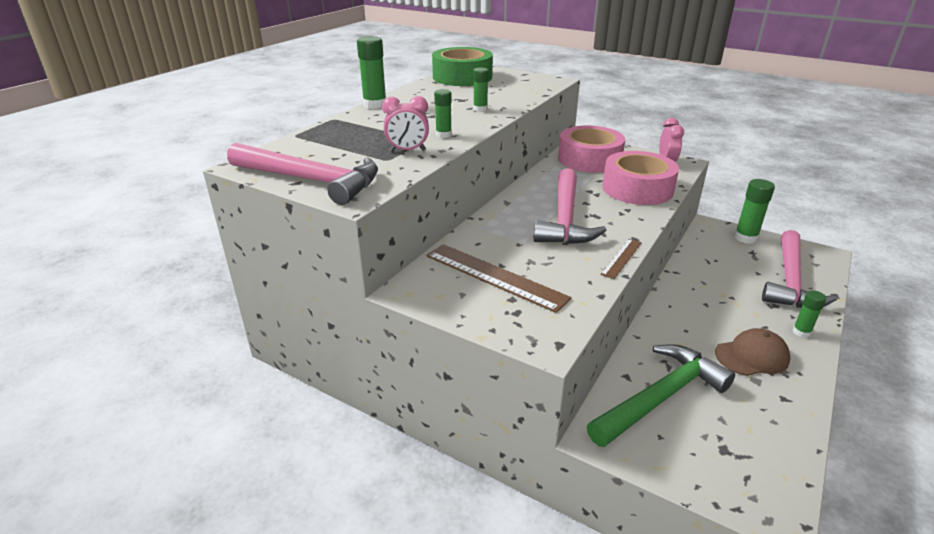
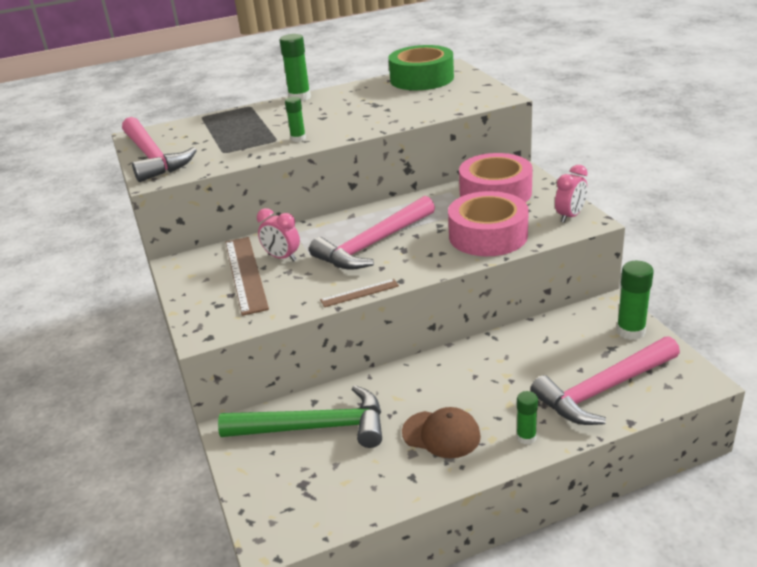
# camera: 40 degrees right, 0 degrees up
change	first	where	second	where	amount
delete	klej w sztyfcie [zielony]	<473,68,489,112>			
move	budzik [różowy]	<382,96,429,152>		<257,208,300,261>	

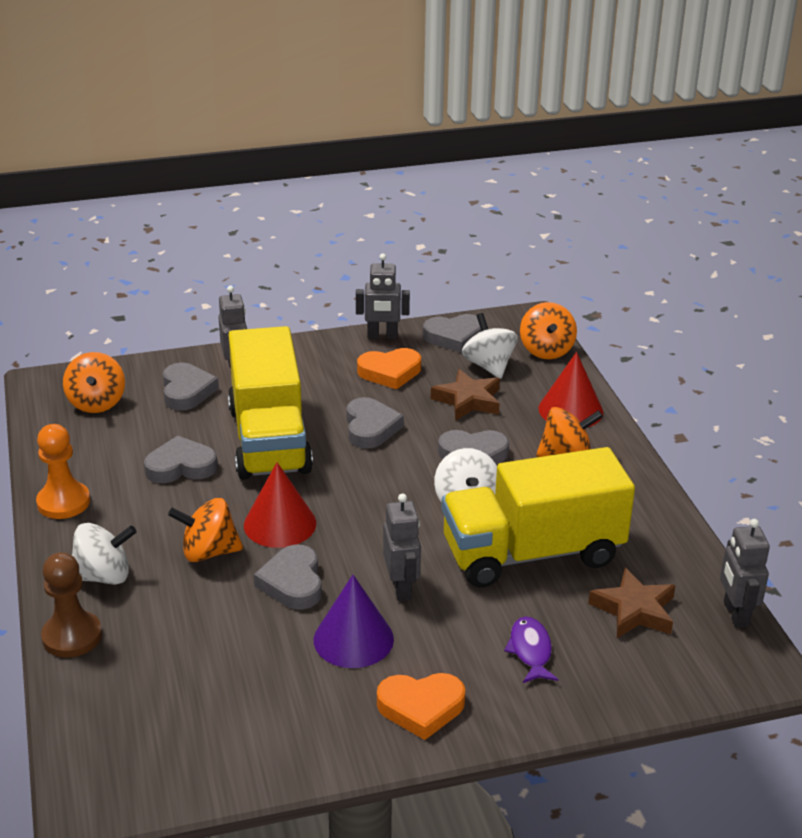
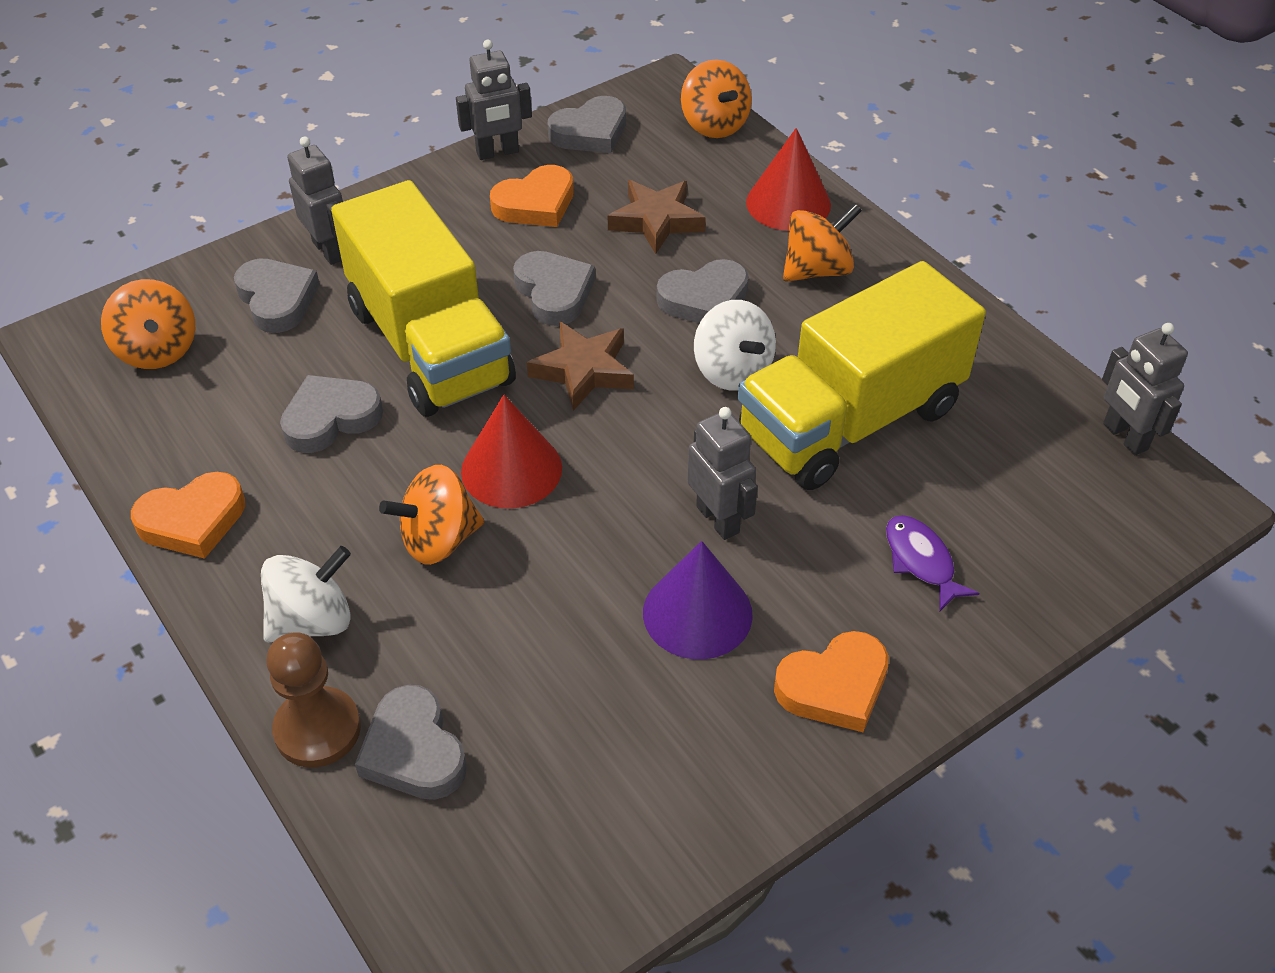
# camera: 20 degrees left, 15 degrees up
change	first	where	second	where	amount
delete	bączek [biały]	<462,313,518,379>			
move	serce [szary]	<254,545,322,610>		<355,685,467,800>	
move	gwiazda [brązowy]	<588,568,676,638>		<527,321,634,411>	
replace	pionek [pomarańczowy]	<36,424,90,519>	serce [pomarańczowy]	<131,472,245,559>	

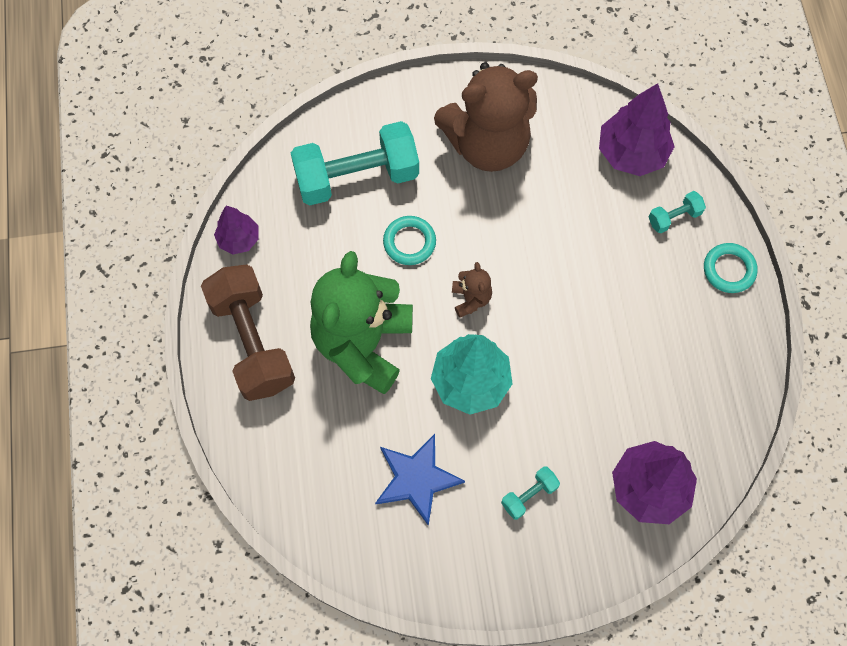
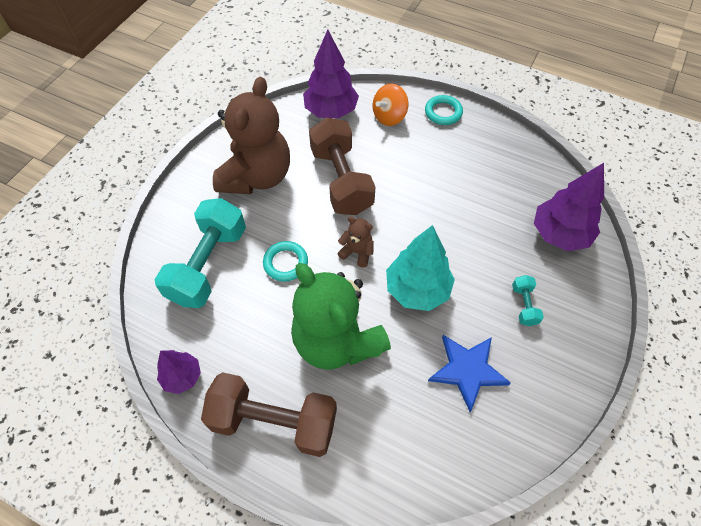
# camera: 55 degrees left, 10 degrees down
change	first	where	second	where	amount
insert			hantel [brązowy]	<309,117,375,215>	
replace	hantel [turkusowy]	<649,191,706,233>	bączek [pomarańczowy]	<373,84,408,126>	

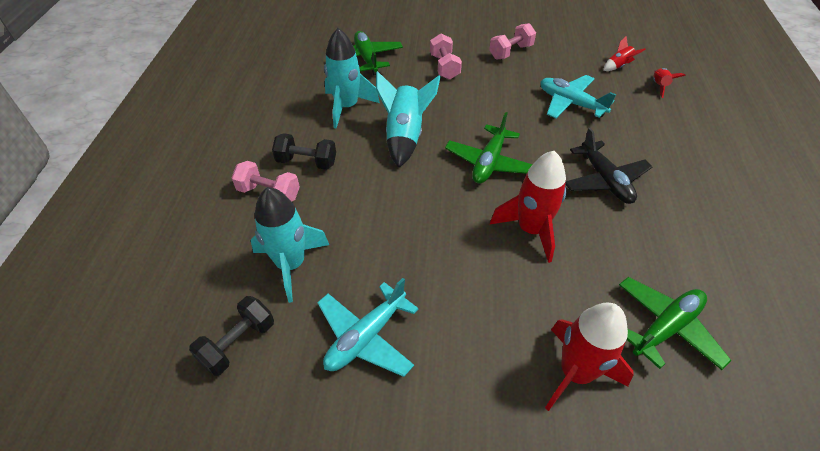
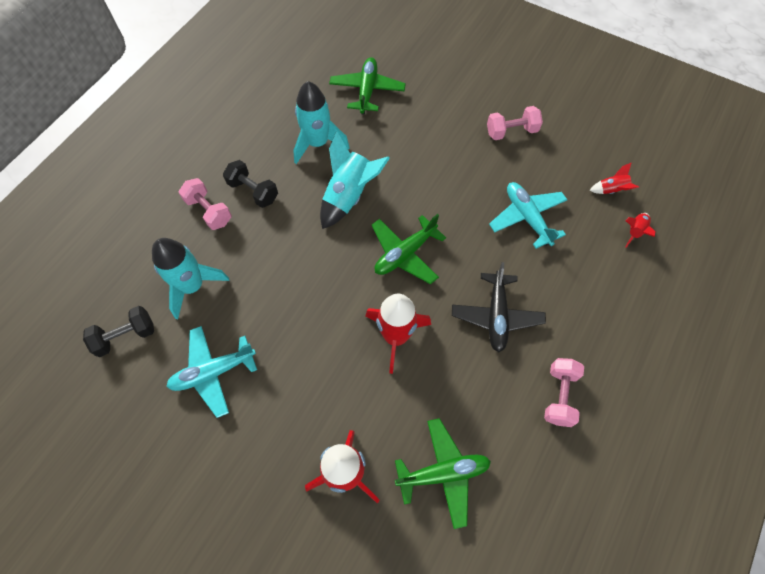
# camera: 25 degrees right, 15 degrees up
change	first	where	second	where	amount
move	hantel [różowy]	<430,34,462,80>		<544,358,584,427>	

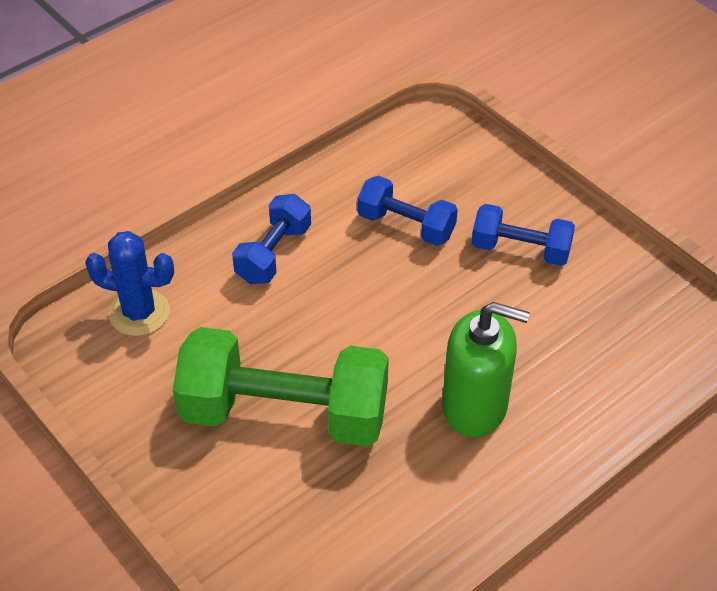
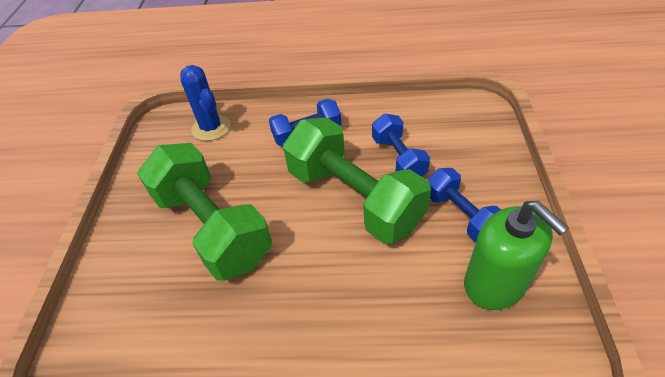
# camera: 45 degrees right, 0 degrees up
change	first	where	second	where	amount
insert			hantel [zielony]	<283,117,431,244>	
move	dozownik mydła [zielony]	<442,302,530,438>		<464,201,569,310>	

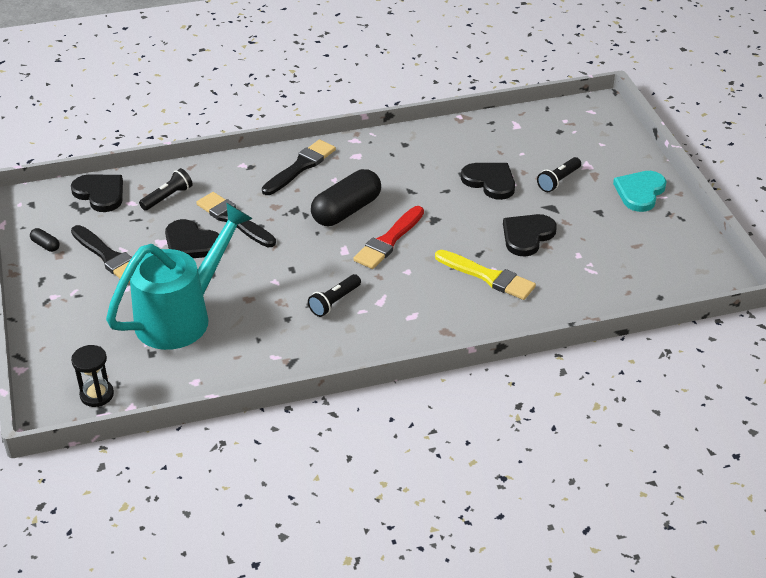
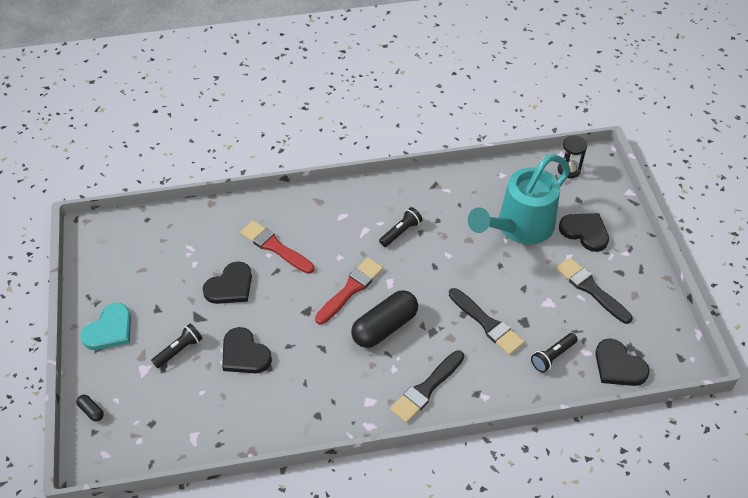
# camera: 175 degrees left, 10 degrees up
change	first	where	second	where	amount
move	kapsułka [czarny]	<30,228,60,252>		<76,395,104,422>	
move	serce [czarny]	<165,219,219,258>		<559,213,609,252>	
recolor	pędzel [żółty]	<435,250,536,300>	pędzel [czerwony]	<240,221,314,274>	

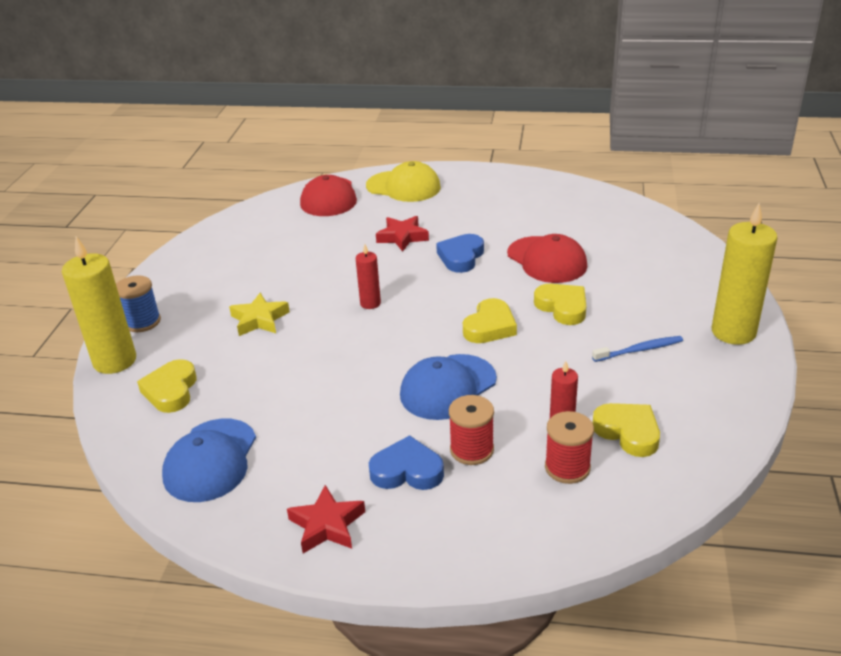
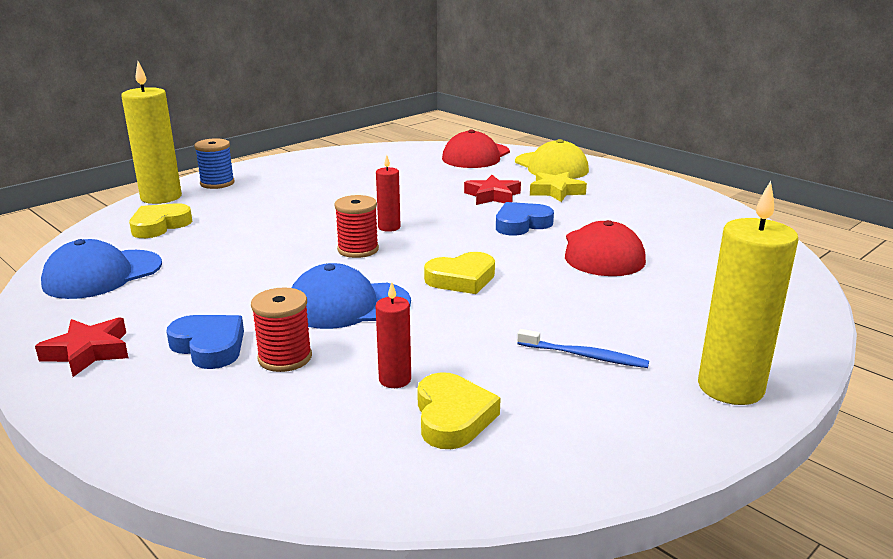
# camera: 35 degrees right, 10 degrees down
change	first	where	second	where	amount
delete	serce [żółty]	<534,284,586,325>			
move	gwiazda [żółty]	<229,293,290,336>		<530,172,587,202>	
move	szpulka [czerwony]	<545,411,594,484>		<334,195,379,258>	

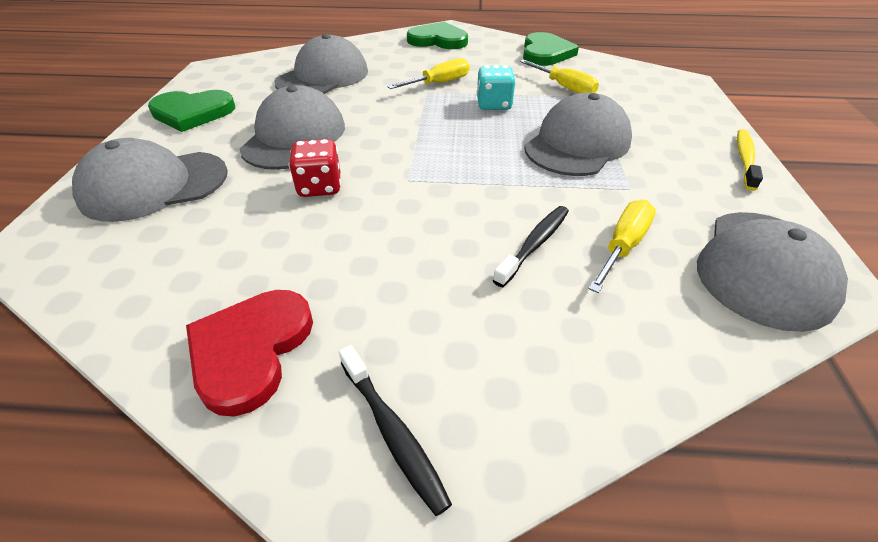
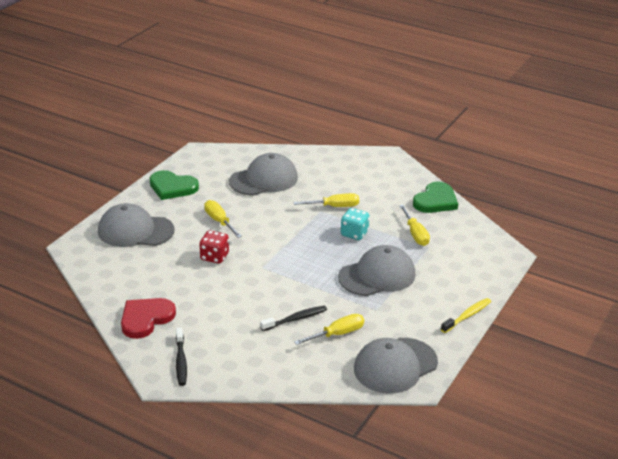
# camera: 25 degrees right, 10 degrees down
change	first	where	second	where	amount
delete	serce [zielony]	<407,22,468,49>			
replace	czapka [szary]	<240,85,345,170>	śrubokręt [żółty]	<204,200,242,238>	

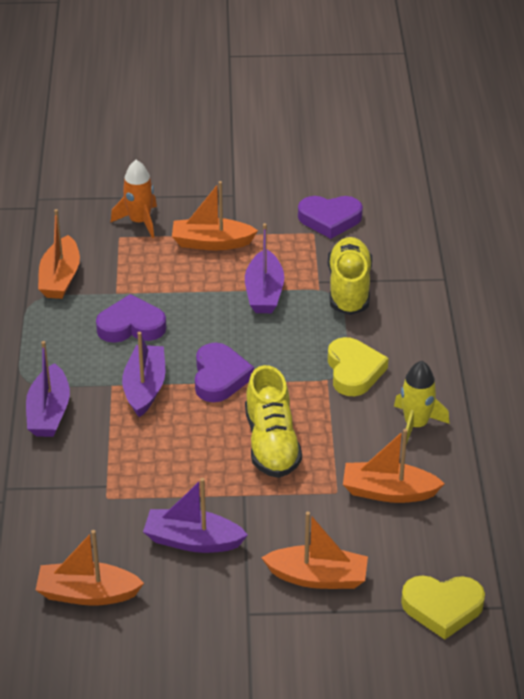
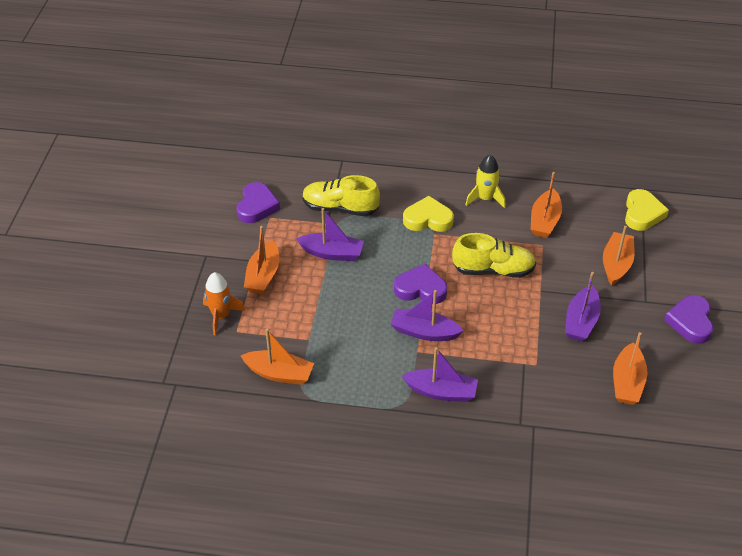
# camera: 80 degrees left, 5 degrees up
change	first	where	second	where	amount
move	serce [fioletowy]	<96,294,166,343>		<664,295,713,344>	

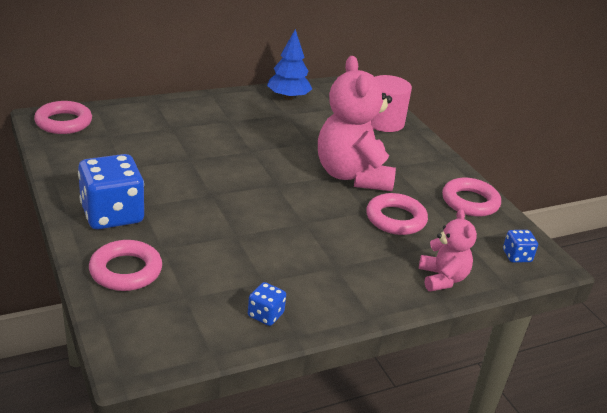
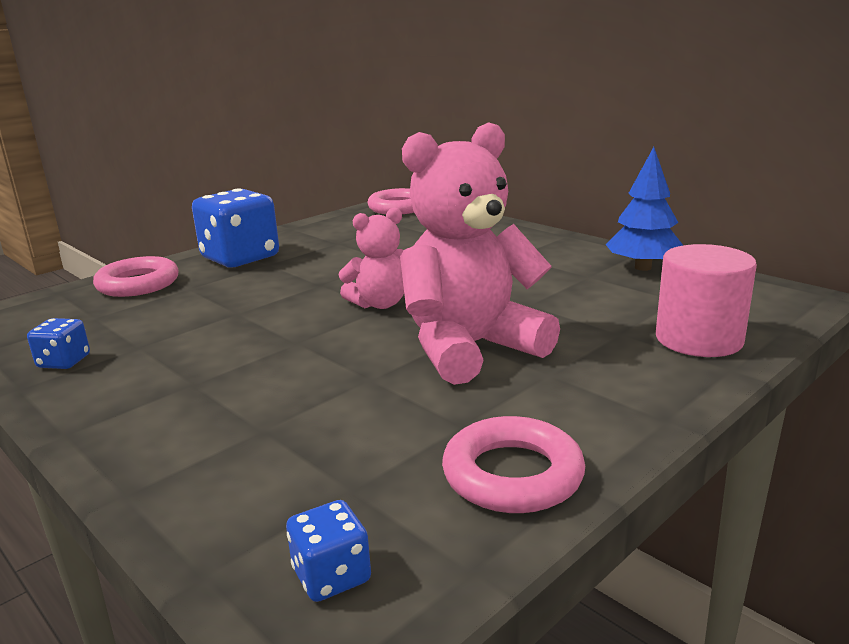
# camera: 75 degrees right, 10 degrees down
change	first	where	second	where	amount
delete	pierścień [różowy]	<366,193,428,235>			
move	miś [różowy]	<419,209,477,291>		<338,208,404,309>	

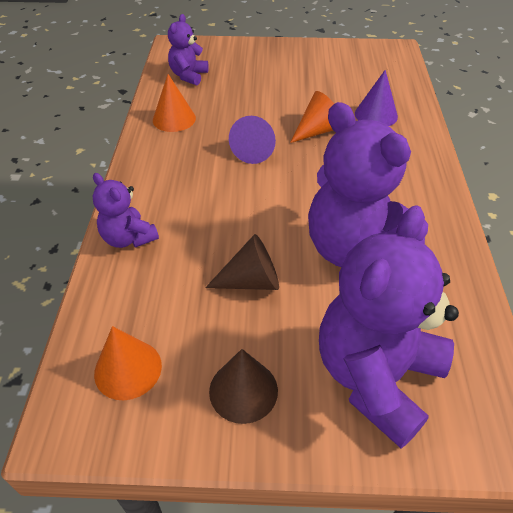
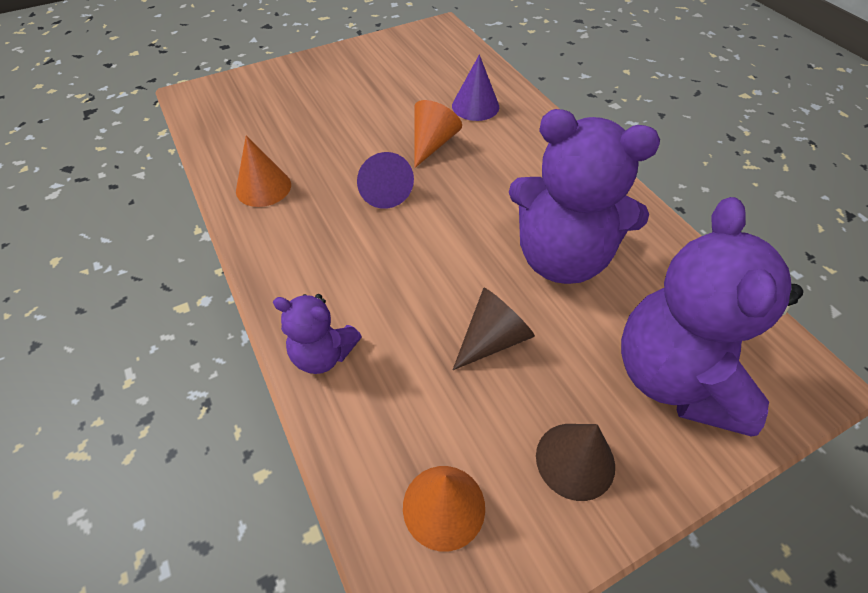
# camera: 30 degrees left, 5 degrees up
change	first	where	second	where	amount
delete	miś [fioletowy]	<168,14,209,85>			

